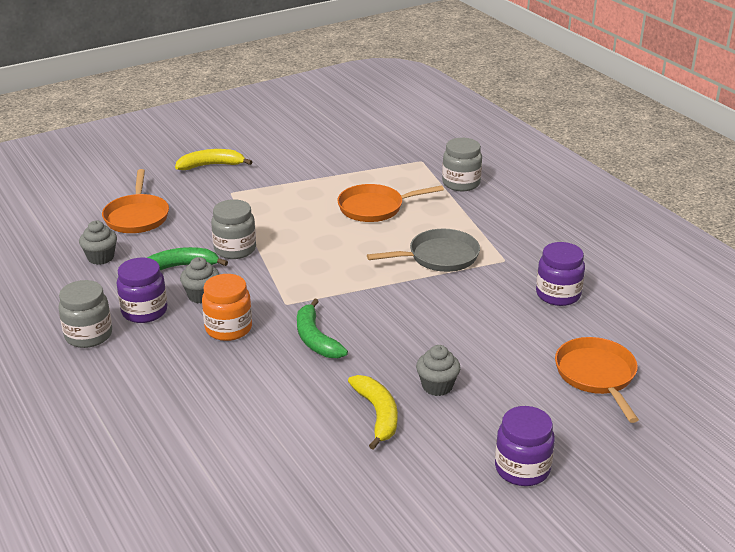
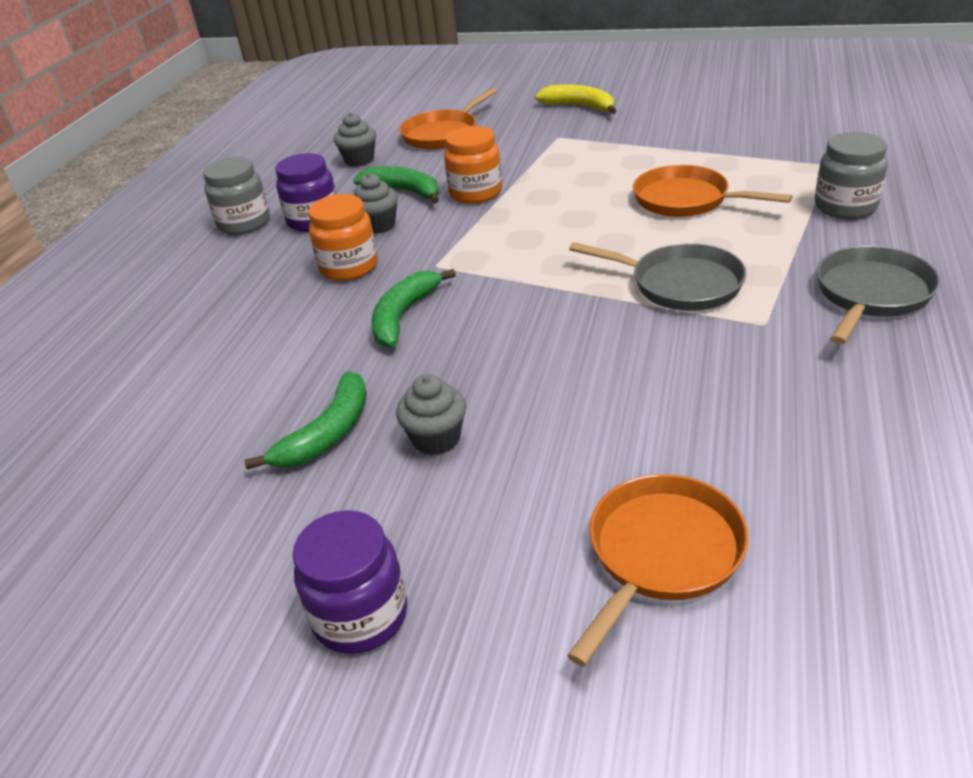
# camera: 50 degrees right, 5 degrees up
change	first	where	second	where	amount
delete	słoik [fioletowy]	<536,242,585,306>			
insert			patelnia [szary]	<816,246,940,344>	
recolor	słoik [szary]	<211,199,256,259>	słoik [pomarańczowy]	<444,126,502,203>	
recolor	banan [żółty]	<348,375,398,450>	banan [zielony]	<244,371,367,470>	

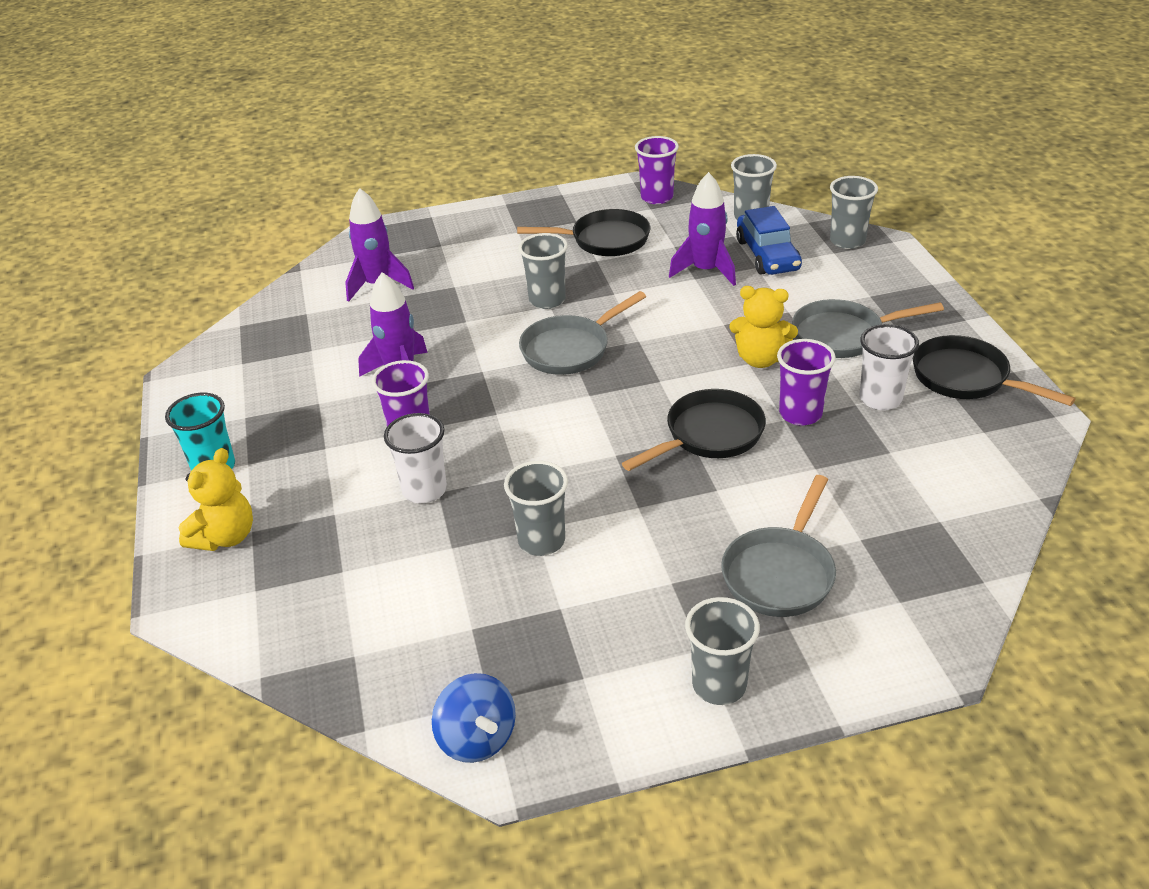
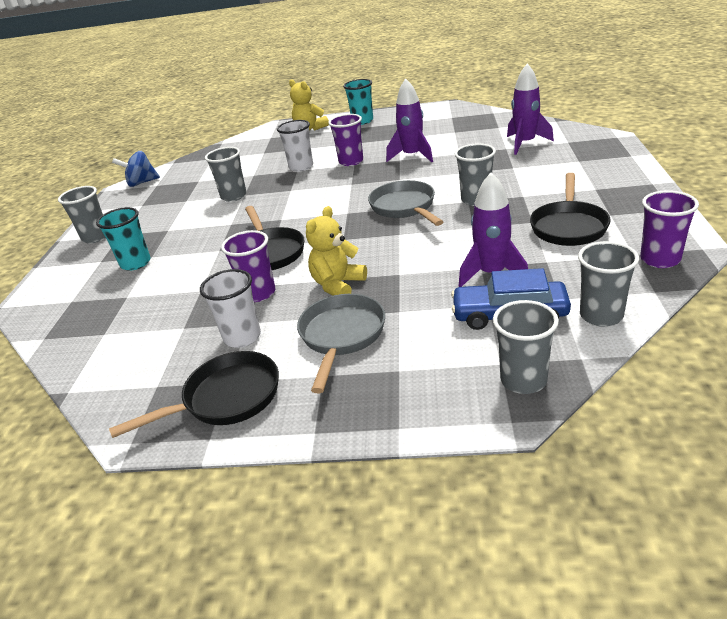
# camera: 110 degrees right, 5 degrees down
change	first	where	second	where	amount
replace	patelnia [szary]	<721,475,836,617>	szklanka [turkusowy]	<96,207,151,271>	

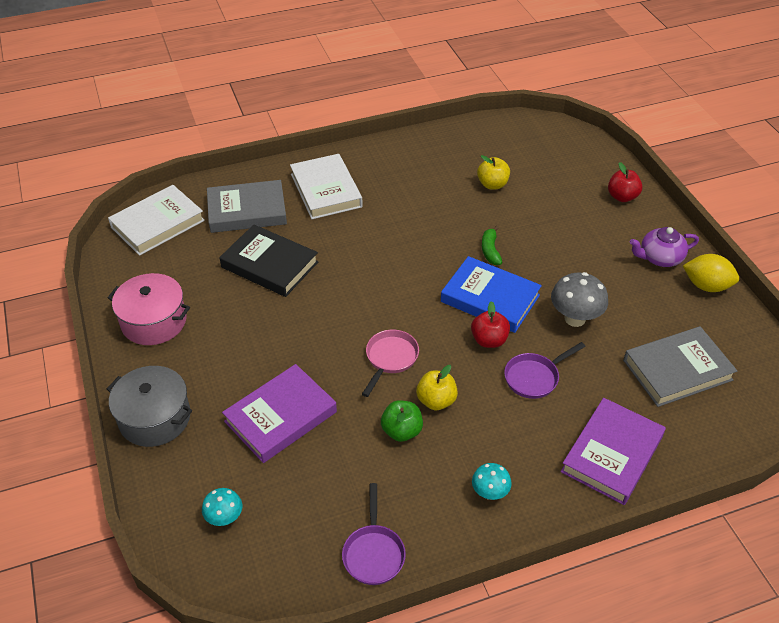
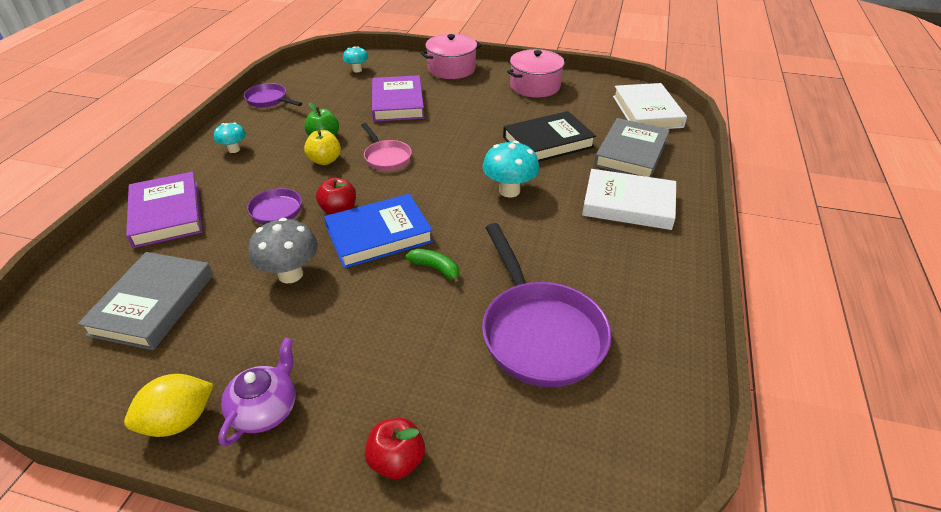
# camera: 125 degrees right, 5 degrees down
change	first	where	second	where	amount
insert			grzyb [turkusowy]	<482,141,540,197>	
replace	jabłko [żółty]	<477,155,510,190>	patelnia [fioletowy]	<482,223,612,387>	
recolor	garnek [szary]	<107,366,192,447>	garnek [różowy]	<420,34,482,79>	

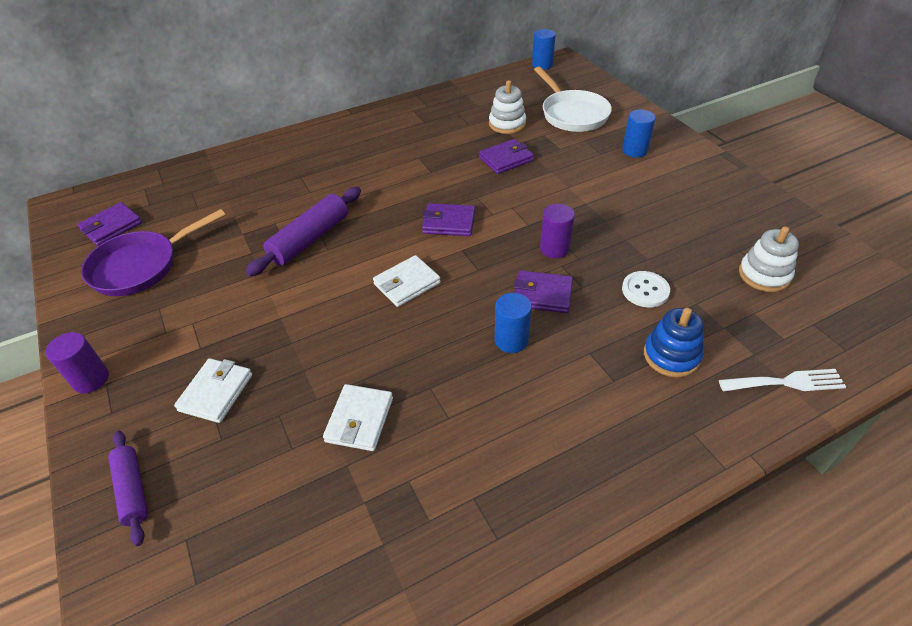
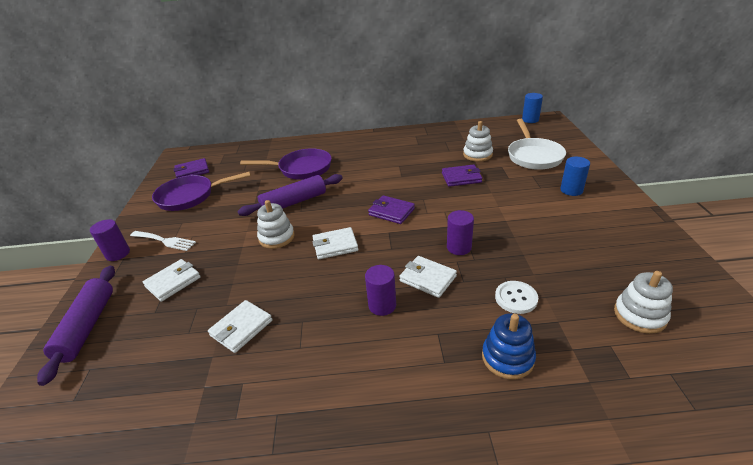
# camera: 25 degrees right, 10 degrees down
change	first	where	second	where	amount
insert			patelnia [fioletowy]	<240,148,332,180>	
insert			zabawka nakładanka [biały]	<257,200,295,249>	
move	widelec [biały]	<719,369,846,391>		<130,231,196,251>	
recolor	walec [niebieski]	<495,293,532,353>	walec [fioletowy]	<365,265,396,316>	
recolor	portfel [fioletowy]	<514,270,573,313>	portfel [biały]	<399,256,457,298>	
resize	wałek do ciasta [fioletowy]	<108,431,148,546>		<37,266,115,386>	x1.59

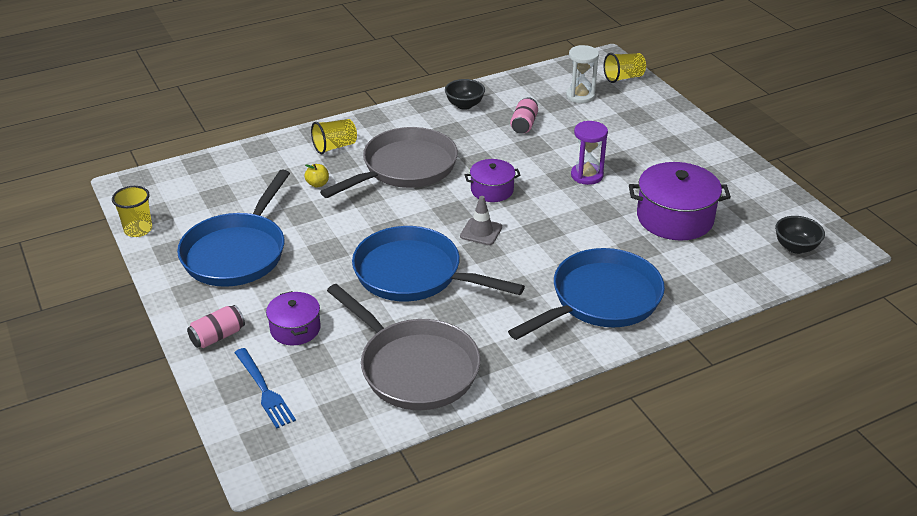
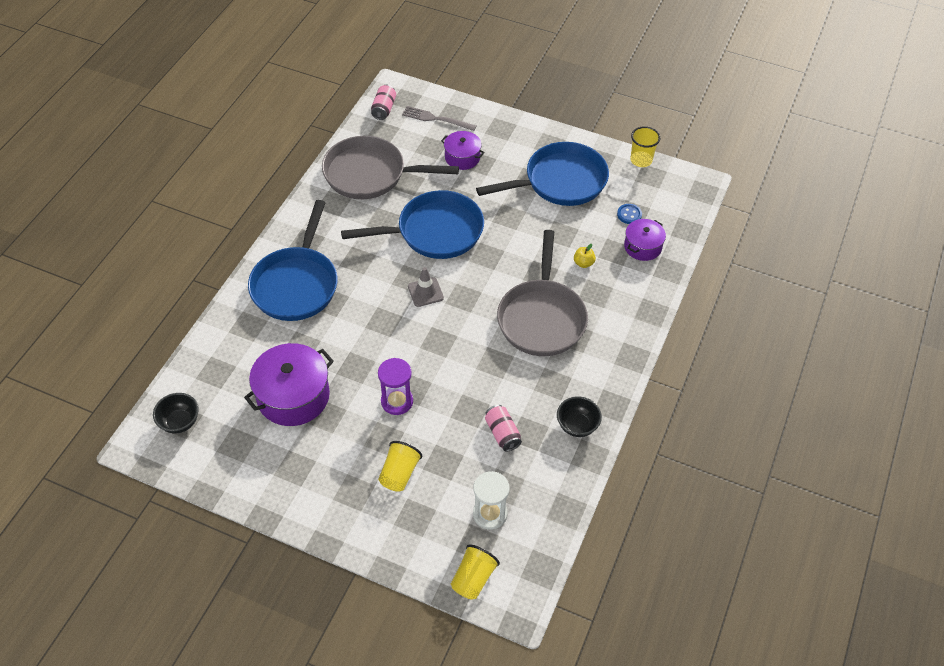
# camera: 140 degrees right, 15 degrees up
change	first	where	second	where	amount
insert			guzik [niebieski]	<617,204,642,224>	
move	puszka [różowy]	<187,305,245,348>		<371,85,396,120>	
move	szklanka [żółty]	<311,119,357,154>		<378,441,422,492>	
move	garnek [fioletowy]	<465,159,521,202>		<624,219,666,261>	
recolor	widelec [niebieski]	<234,348,296,429>	widelec [szary]	<402,106,476,131>	
rotate	patelnia [niebieski]	<177,170,290,287>		<476,142,609,206>	90 degrees clockwise

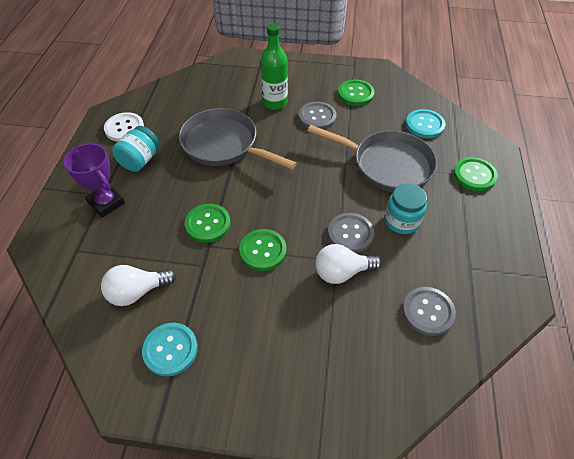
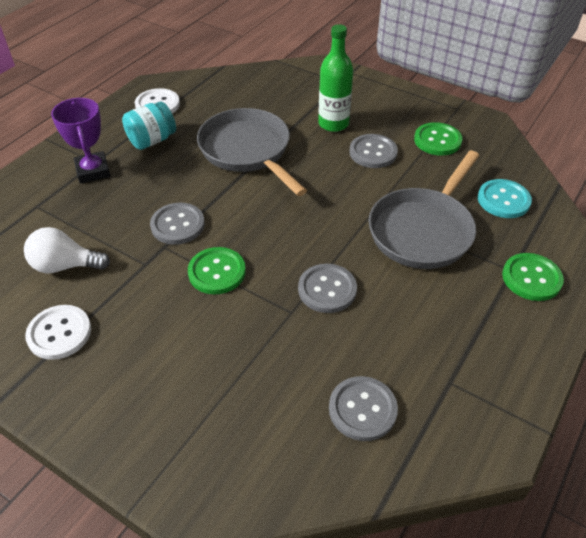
# camera: 25 degrees right, 5 degrees down
change	first	where	second	where	amount
delete	żarówka [biały]	<315,244,382,284>			
delete	słoik [turkusowy]	<385,183,427,234>			
recolor	guzik [turkusowy]	<142,323,198,376>	guzik [biały]	<25,305,91,360>	
recolor	guzik [zielony]	<185,204,231,243>	guzik [szary]	<150,203,205,245>	
rotate	patelnia [szary]	<307,125,437,192>		<369,151,479,269>	75 degrees clockwise

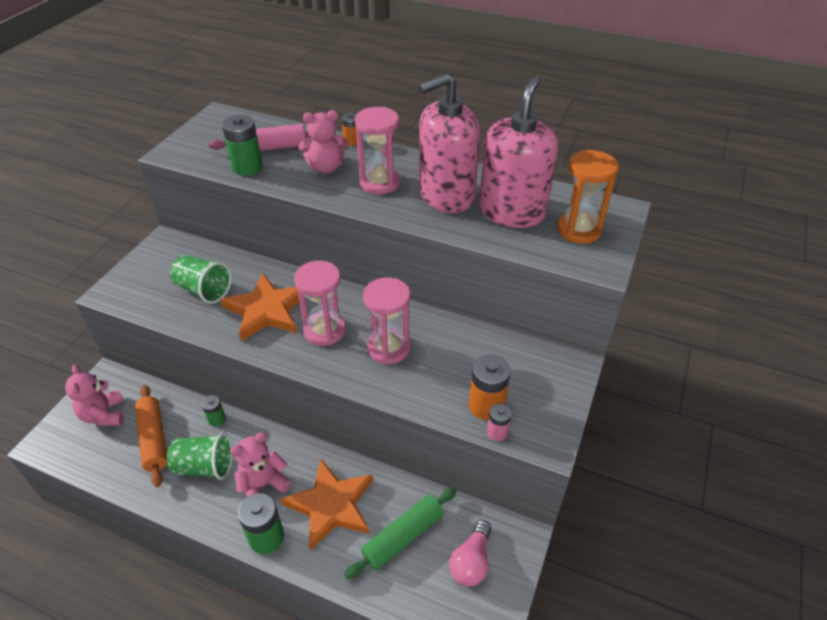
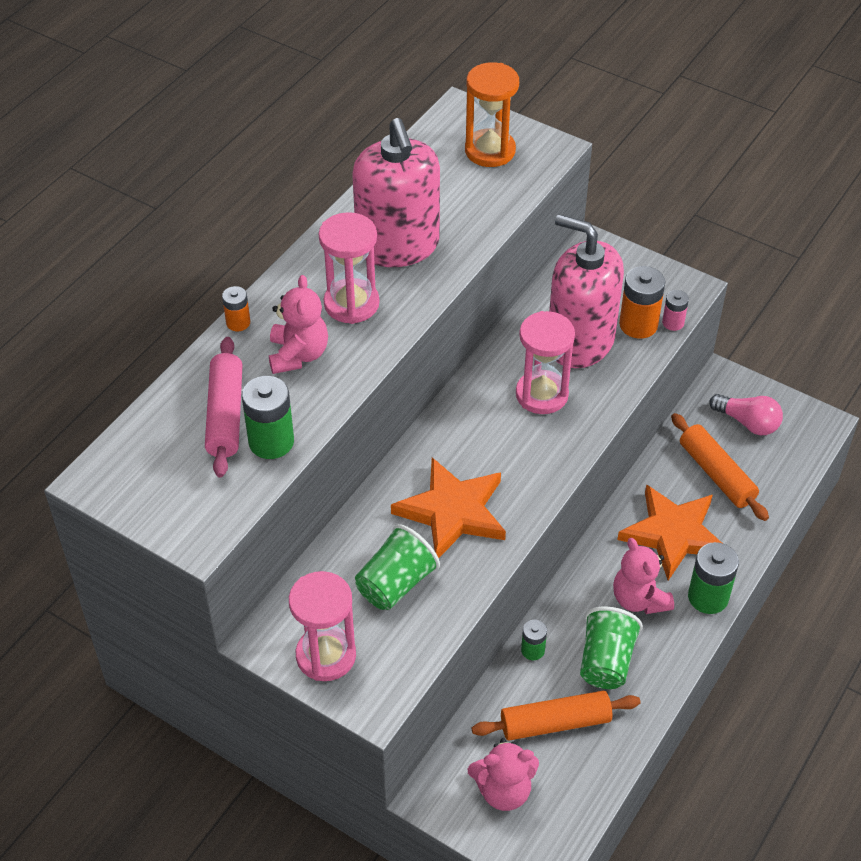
# camera: 80 degrees left, 5 degrees up
change	first	where	second	where	amount
move	klepsydra [różowy]	<294,261,346,346>		<289,571,356,681>	
move	dozownik mydła [różowy]	<479,77,558,228>		<549,214,624,368>	
recolor	wałek do ciasta [zielony]	<345,487,456,579>	wałek do ciasta [pomarańczowy]	<671,413,769,521>	

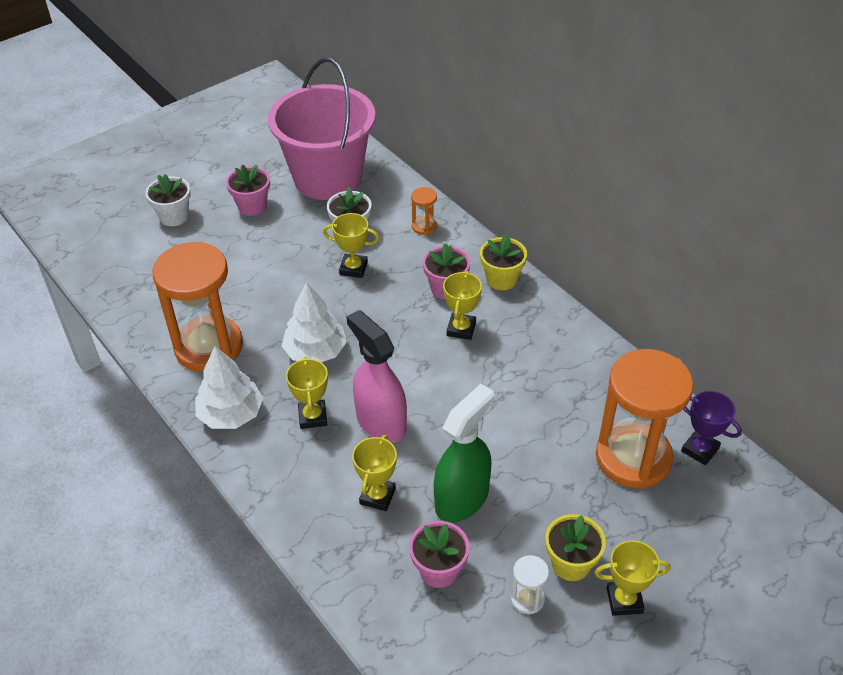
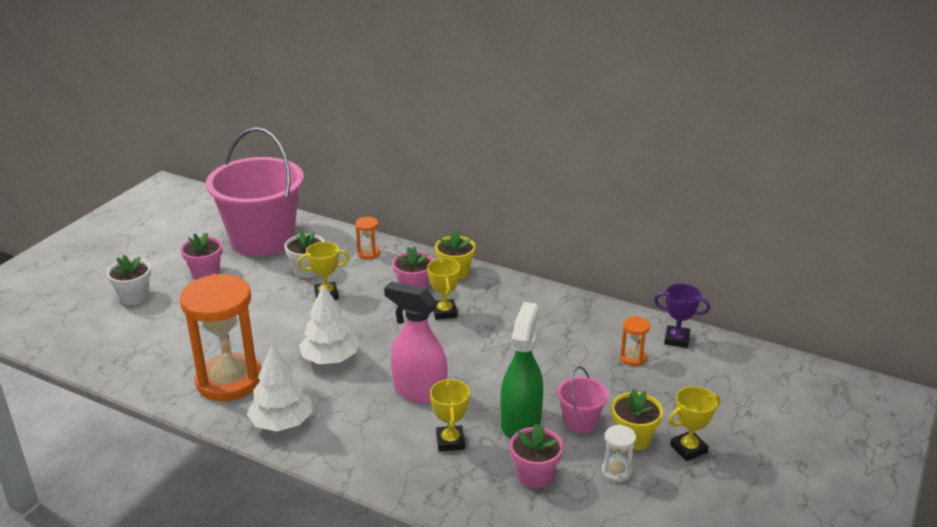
# camera: 25 degrees left, 15 degrees down
change	first	where	second	where	amount
delete	puchar [żółty]	<286,357,328,429>			
insert			wiadro [różowy]	<557,366,609,433>	
resize	klepsydra [pomarańczowy]	<596,349,693,489>		<620,316,650,366>	x0.41

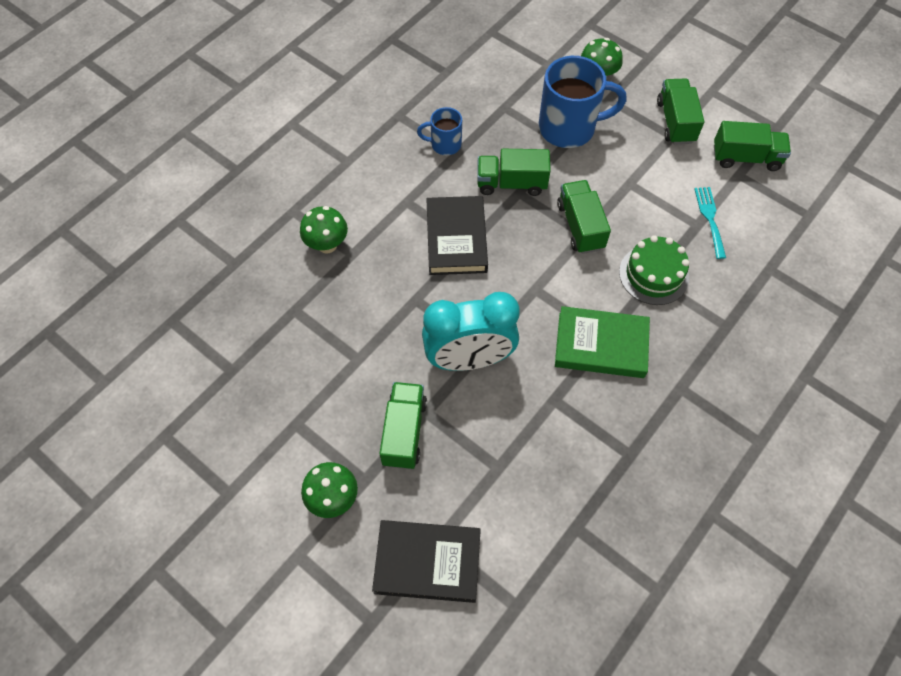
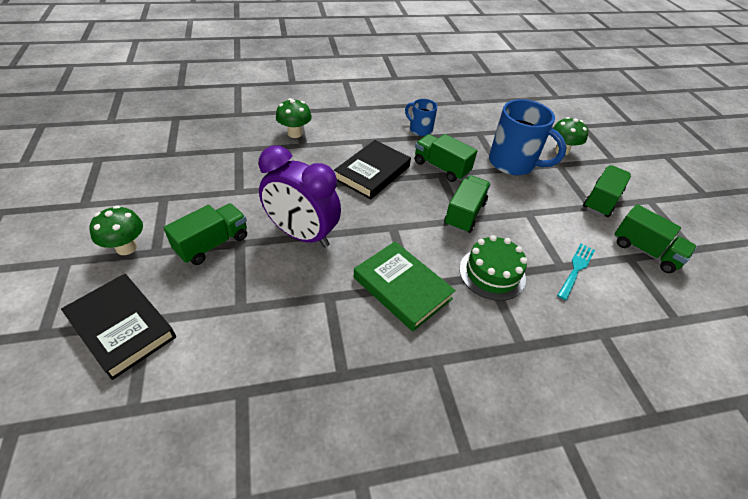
# camera: 35 degrees right, 15 degrees down
change	first	where	second	where	amount
recolor	budzik [turkusowy]	<422,292,520,371>	budzik [fioletowy]	<259,145,341,247>	

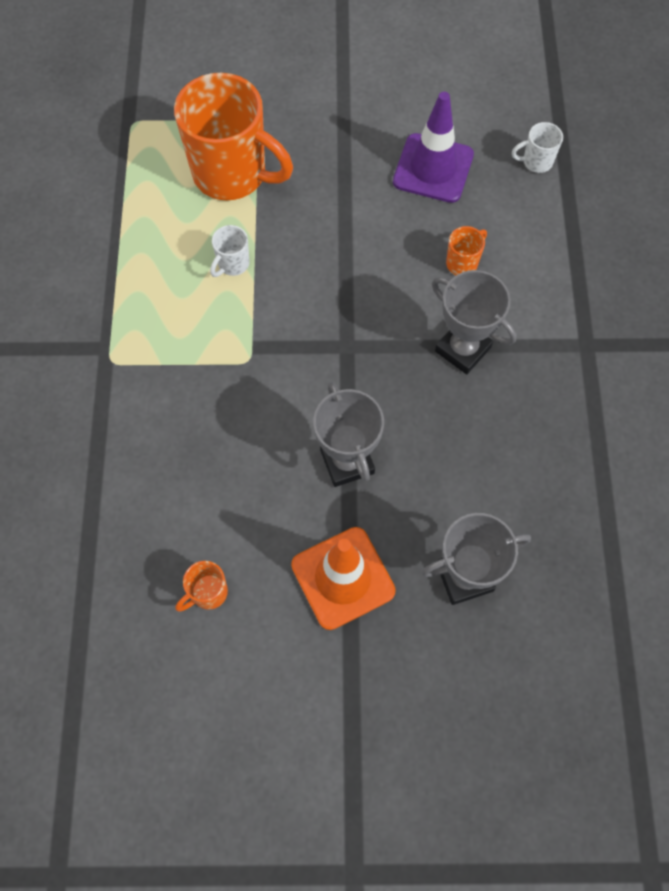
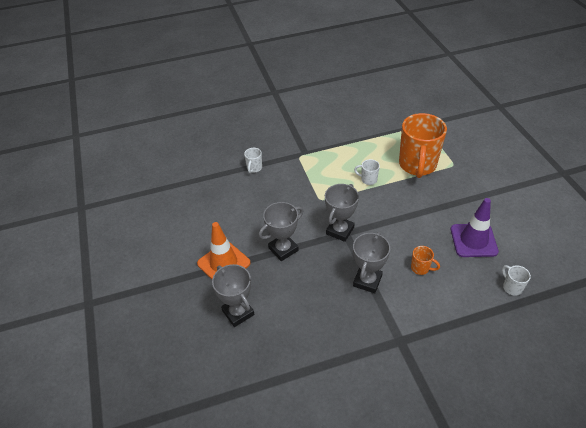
# camera: 75 degrees right, 20 degrees down
change	first	where	second	where	amount
delete	kubek [pomarańczowy]	<176,561,228,612>			
insert			kubek [biały]	<244,148,262,173>	
insert			puchar [szary]	<325,184,359,242>	

